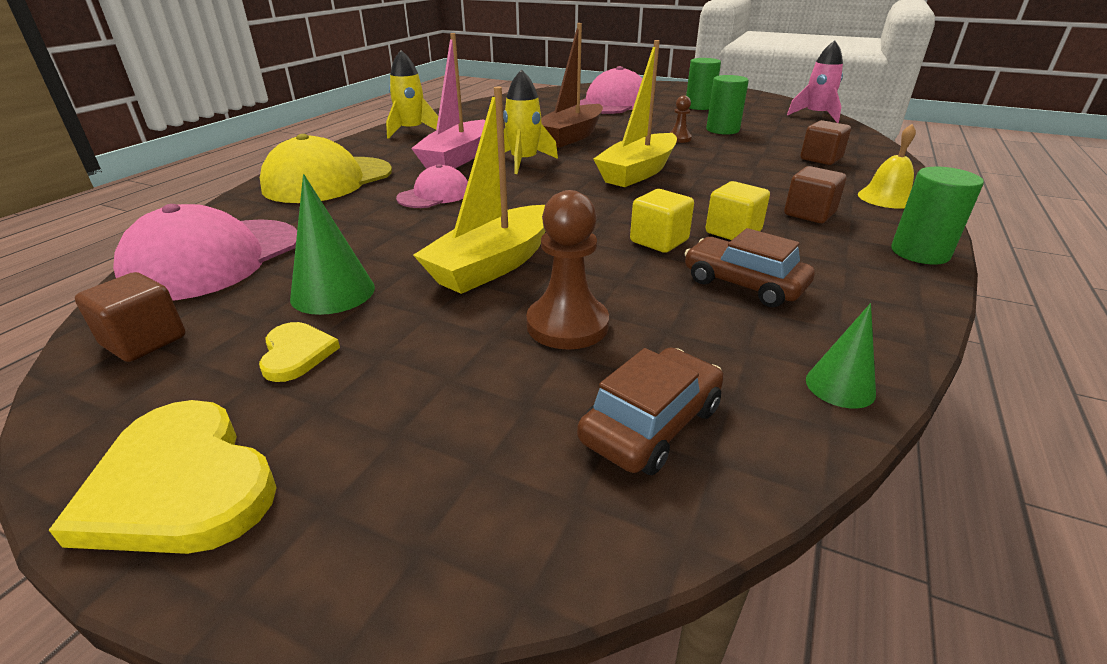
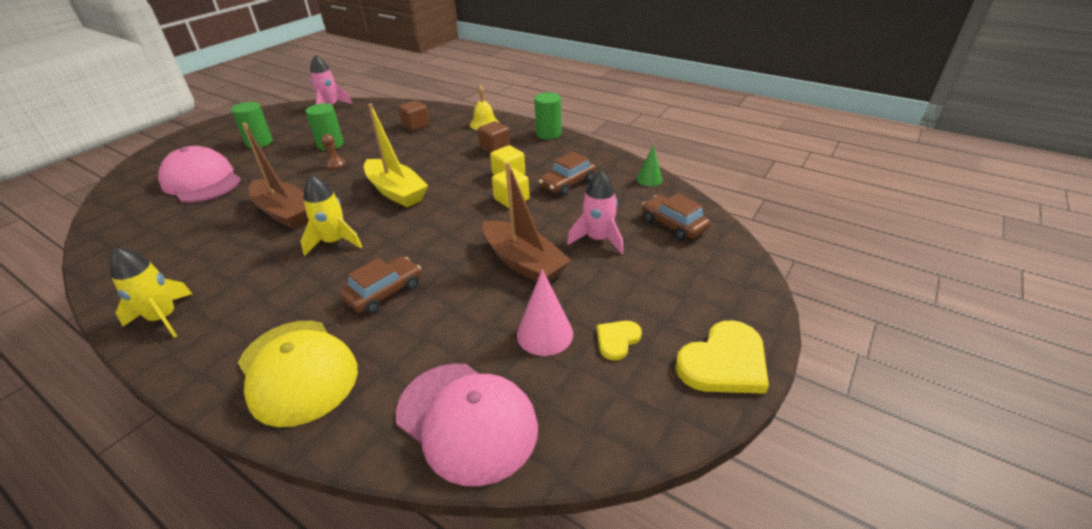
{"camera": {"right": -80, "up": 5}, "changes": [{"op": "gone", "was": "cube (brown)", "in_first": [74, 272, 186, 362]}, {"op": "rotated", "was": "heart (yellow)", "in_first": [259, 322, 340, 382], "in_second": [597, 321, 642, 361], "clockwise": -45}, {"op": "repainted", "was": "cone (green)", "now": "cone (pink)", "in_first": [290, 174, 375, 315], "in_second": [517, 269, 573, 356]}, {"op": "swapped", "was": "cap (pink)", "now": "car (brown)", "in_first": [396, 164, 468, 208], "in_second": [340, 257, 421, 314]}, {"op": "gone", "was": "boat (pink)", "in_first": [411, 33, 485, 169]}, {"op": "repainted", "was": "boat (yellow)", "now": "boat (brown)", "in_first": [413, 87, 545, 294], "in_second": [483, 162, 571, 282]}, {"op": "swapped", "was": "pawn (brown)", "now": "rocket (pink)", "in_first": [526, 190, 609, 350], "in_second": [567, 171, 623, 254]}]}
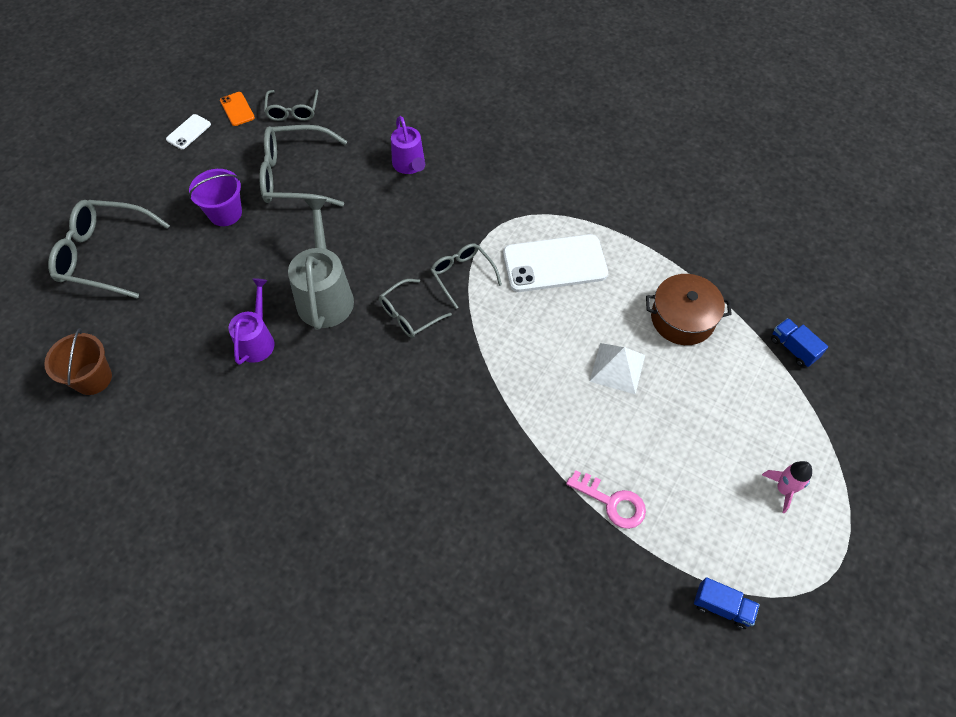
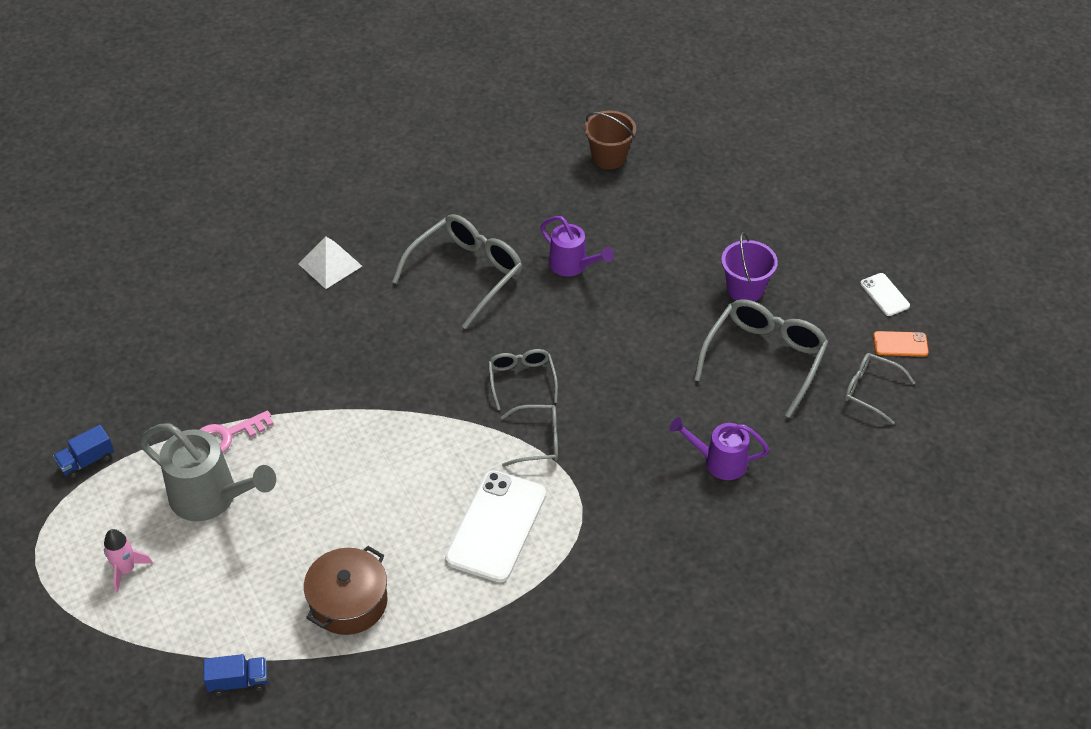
{"camera": {"right": 120, "up": -10}, "changes": [{"op": "shifted", "was": "glasses (grey)", "in_first": [48, 200, 170, 299], "in_second": [392, 214, 522, 329]}, {"op": "shifted", "was": "watering can (grey)", "in_first": [288, 199, 354, 330], "in_second": [140, 423, 276, 521]}, {"op": "shifted", "was": "pyramid (white)", "in_first": [589, 343, 645, 394], "in_second": [298, 236, 362, 289]}]}
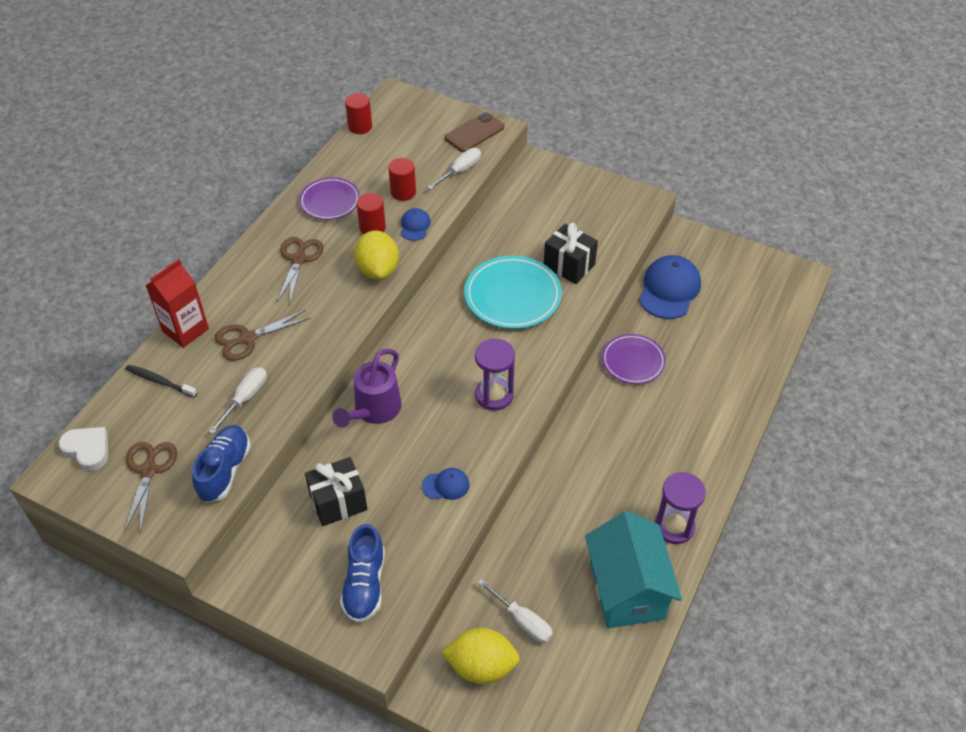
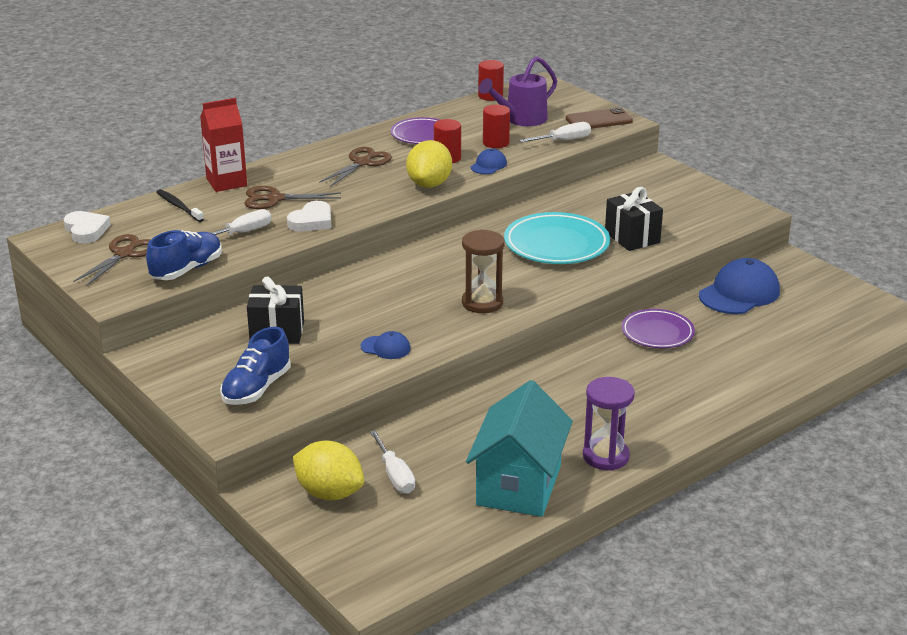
{"camera": {"right": 25, "up": -20}, "changes": [{"op": "shifted", "was": "watering can (purple)", "in_first": [332, 349, 401, 428], "in_second": [479, 56, 557, 126]}, {"op": "repainted", "was": "hourglass (purple)", "now": "hourglass (brown)", "in_first": [475, 338, 515, 411], "in_second": [462, 229, 505, 313]}, {"op": "new", "now": "heart (white)", "in_second": [287, 201, 331, 232]}]}
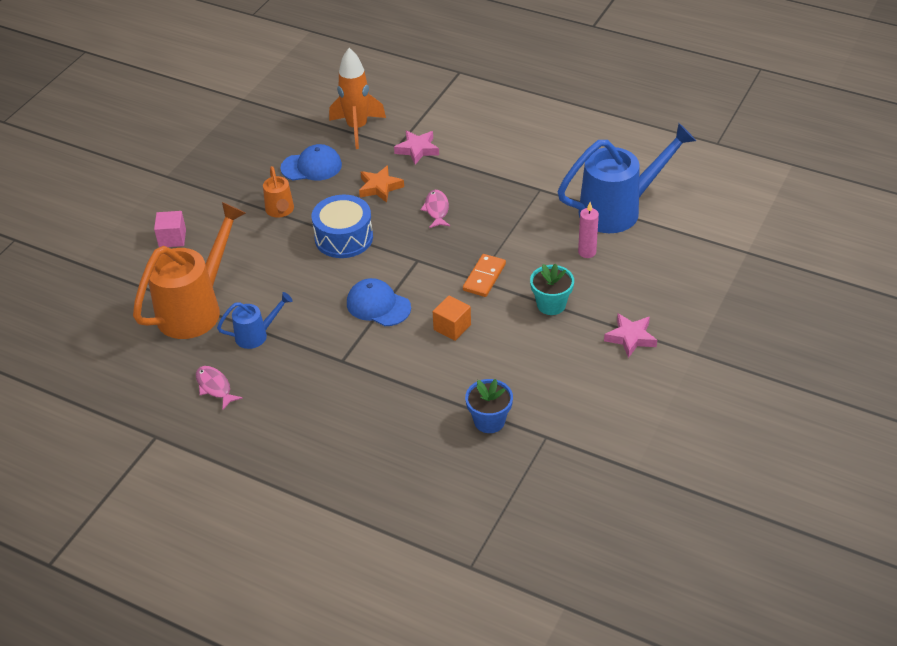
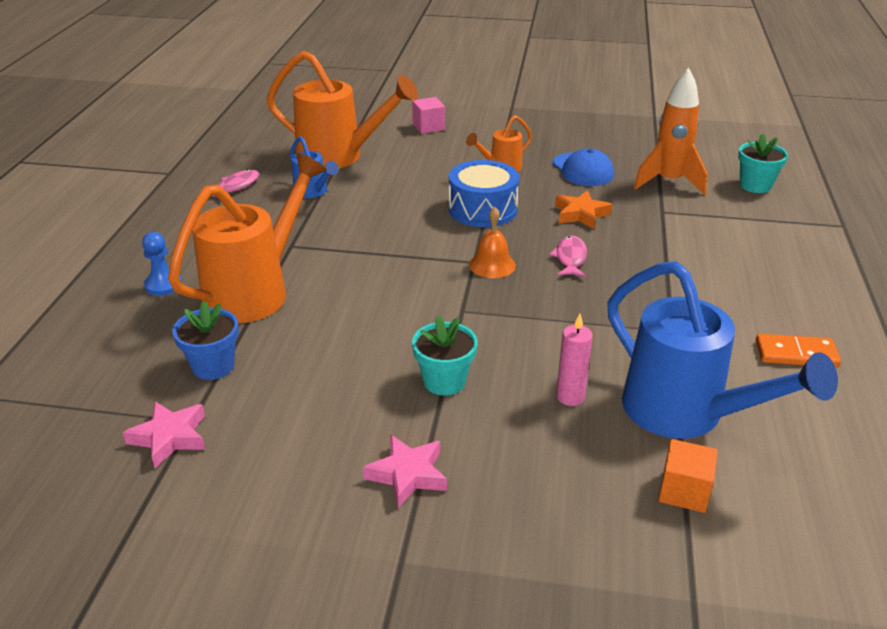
{"camera": {"right": 70, "up": -10}, "changes": [{"op": "gone", "was": "cap (blue)", "in_first": [347, 278, 411, 326]}, {"op": "shifted", "was": "star (pink)", "in_first": [394, 130, 439, 165], "in_second": [123, 401, 205, 468]}, {"op": "rotated", "was": "fish (pink)", "in_first": [421, 190, 450, 228], "in_second": [549, 235, 587, 277], "clockwise": -60}, {"op": "shifted", "was": "cube (orange)", "in_first": [433, 295, 471, 341], "in_second": [659, 439, 718, 513]}, {"op": "shifted", "was": "domino (orange)", "in_first": [463, 254, 506, 297], "in_second": [756, 334, 841, 367]}, {"op": "new", "now": "pawn (blue)", "in_second": [142, 232, 182, 296]}, {"op": "new", "now": "watering can (orange)", "in_second": [168, 153, 327, 323]}, {"op": "new", "now": "bell (orange)", "in_second": [469, 207, 516, 278]}, {"op": "new", "now": "flower pot (turquoise)", "in_second": [738, 133, 788, 193]}]}
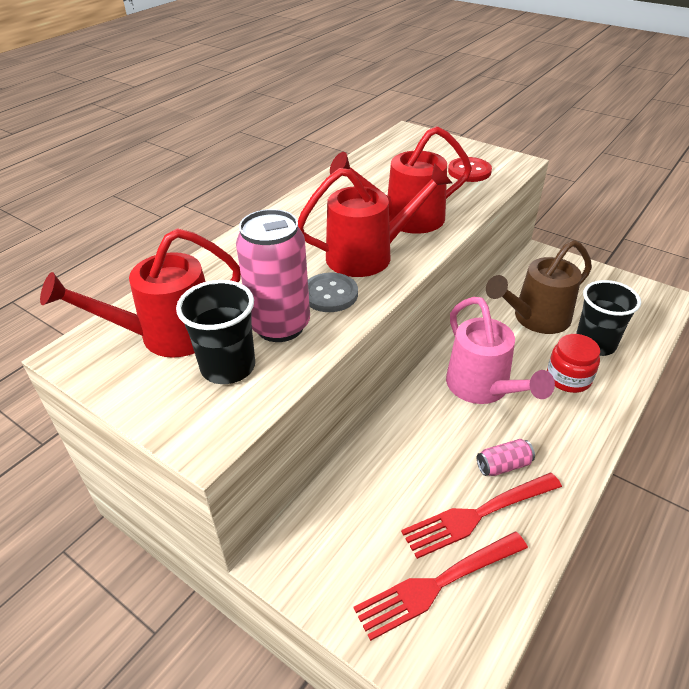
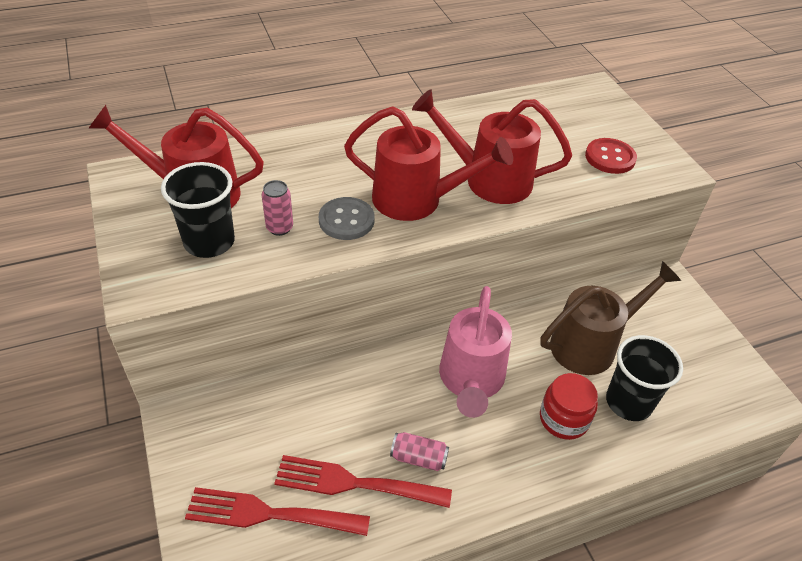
{"camera": {"right": 30, "up": 5}, "changes": [{"op": "scaled", "was": "can (pink)", "in_first": [236, 209, 310, 342], "in_second": [261, 180, 293, 236], "ratio": 0.46}, {"op": "rotated", "was": "watering can (brown)", "in_first": [486, 240, 592, 334], "in_second": [540, 261, 681, 375], "clockwise": 150}]}
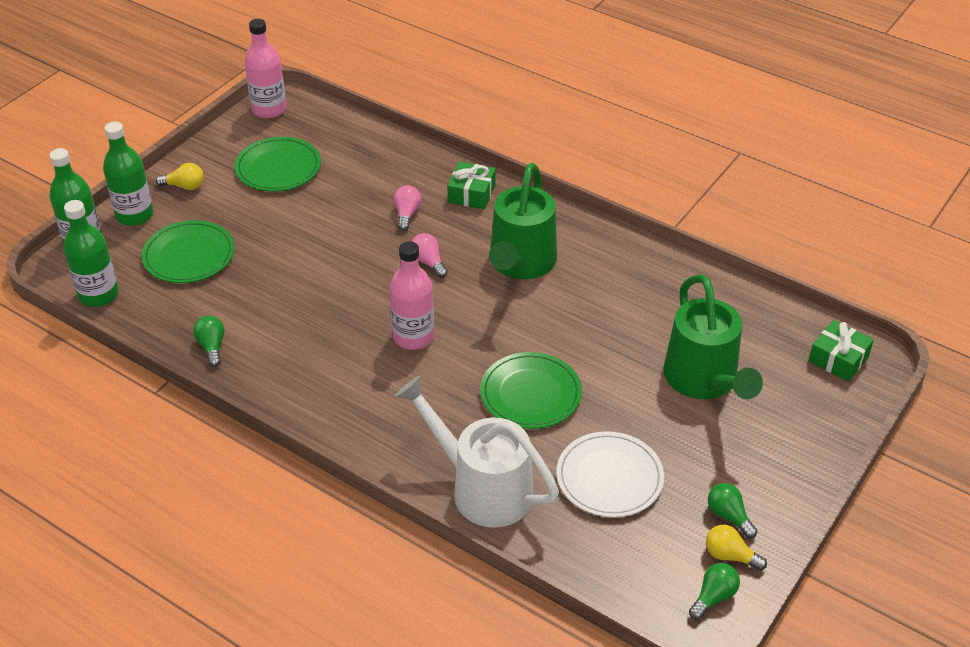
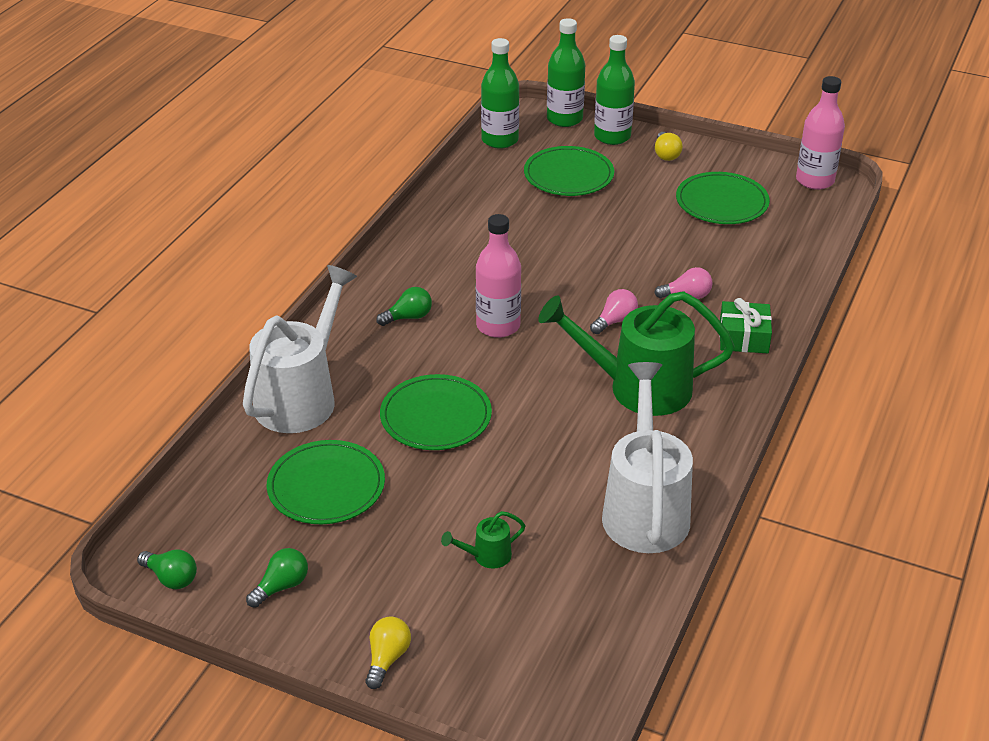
{"camera": {"right": 80, "up": -5}, "changes": [{"op": "shifted", "was": "light bulb (green)", "in_first": [193, 316, 224, 367], "in_second": [376, 287, 432, 326]}, {"op": "repainted", "was": "plate (white)", "now": "plate (green)", "in_first": [556, 431, 664, 517], "in_second": [267, 440, 385, 524]}, {"op": "scaled", "was": "watering can (green)", "in_first": [664, 274, 763, 399], "in_second": [441, 511, 526, 569], "ratio": 0.41}, {"op": "shifted", "was": "light bulb (yellow)", "in_first": [706, 525, 767, 571], "in_second": [365, 616, 411, 689]}, {"op": "gone", "was": "gift (green)", "in_first": [809, 320, 874, 382]}, {"op": "new", "now": "watering can (white)", "in_second": [602, 362, 693, 553]}]}
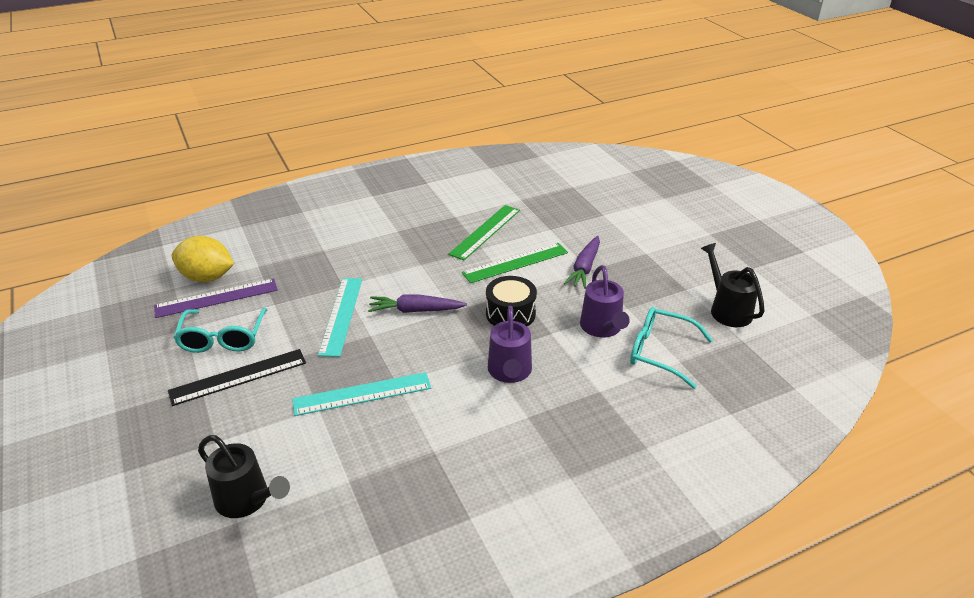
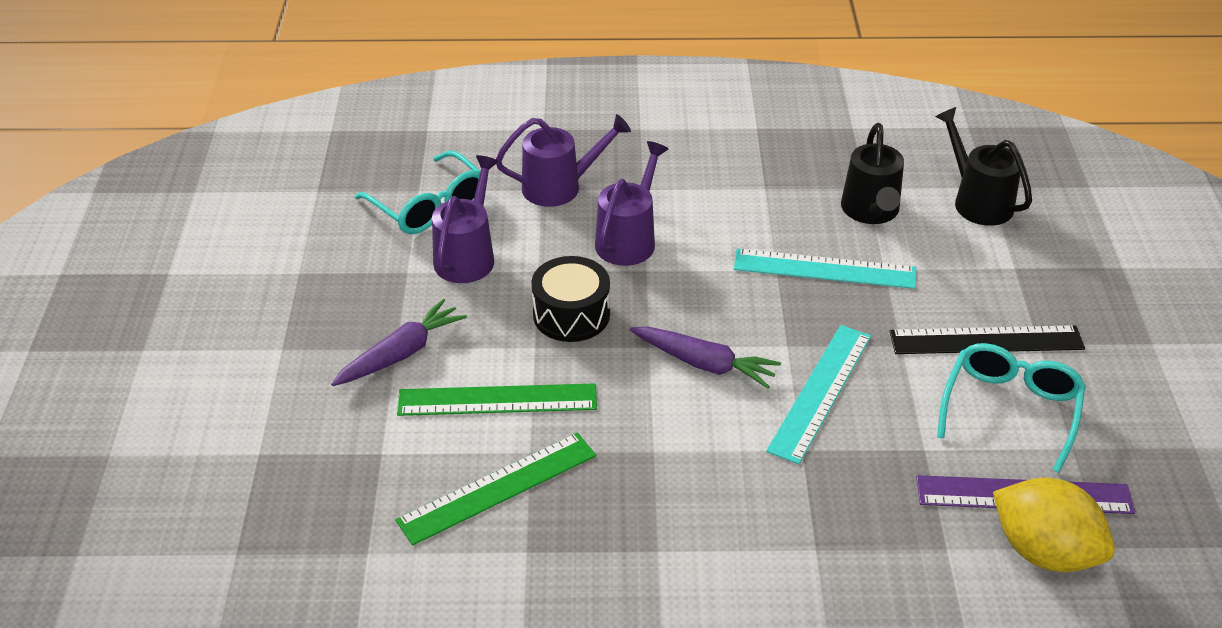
{"camera": {"right": -155, "up": 5}, "changes": [{"op": "shifted", "was": "watering can (black)", "in_first": [701, 243, 765, 327], "in_second": [841, 123, 904, 224]}, {"op": "new", "now": "watering can (purple)", "in_second": [496, 114, 631, 207]}]}
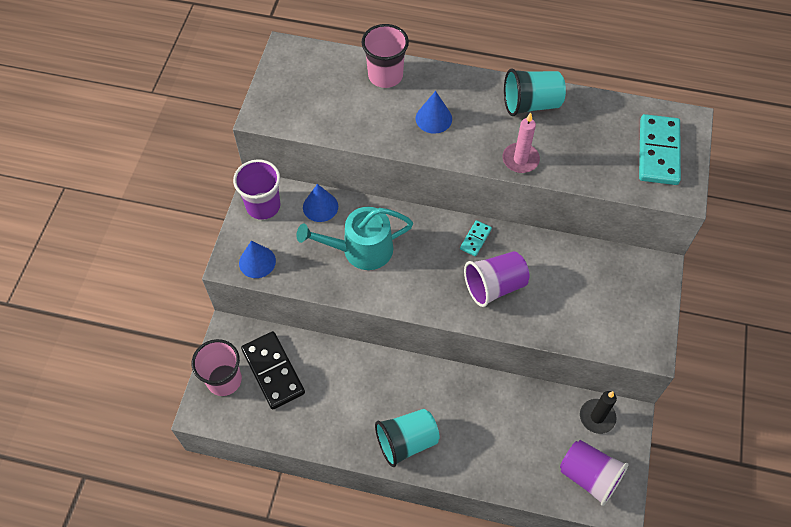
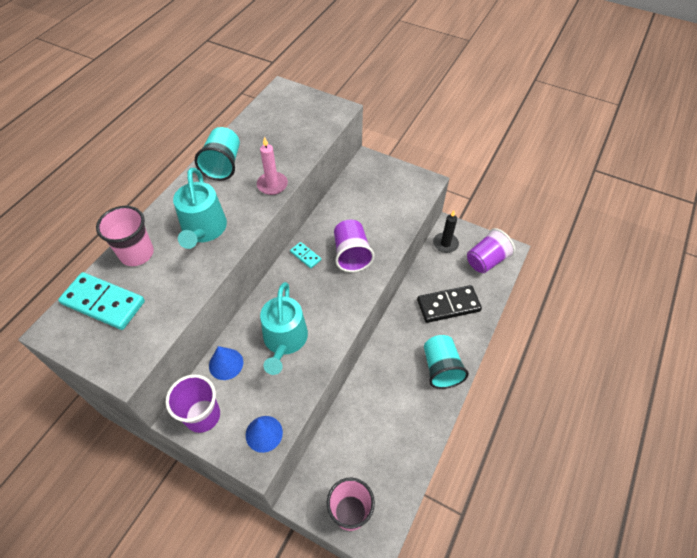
{"camera": {"right": -75, "up": -5}, "changes": [{"op": "shifted", "was": "domino (black)", "in_first": [241, 331, 305, 410], "in_second": [417, 285, 482, 323]}, {"op": "swapped", "was": "cone (blue)", "now": "watering can (turquoise)", "in_first": [415, 91, 452, 134], "in_second": [173, 168, 227, 249]}, {"op": "shifted", "was": "domino (turquoise)", "in_first": [639, 114, 681, 185], "in_second": [58, 272, 145, 330]}]}
